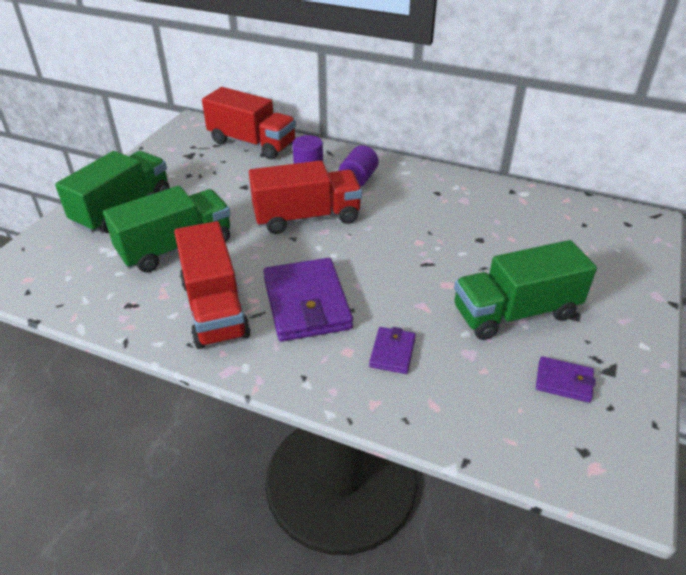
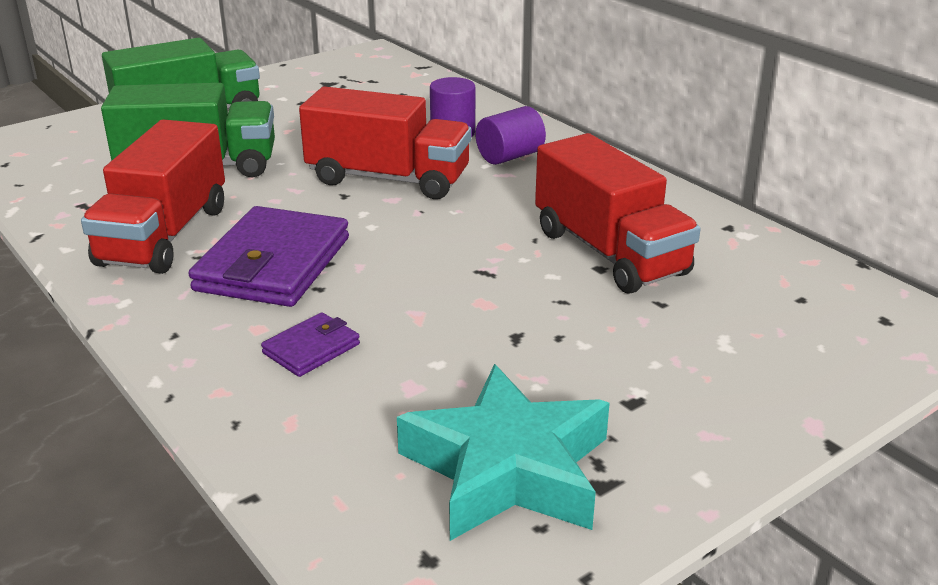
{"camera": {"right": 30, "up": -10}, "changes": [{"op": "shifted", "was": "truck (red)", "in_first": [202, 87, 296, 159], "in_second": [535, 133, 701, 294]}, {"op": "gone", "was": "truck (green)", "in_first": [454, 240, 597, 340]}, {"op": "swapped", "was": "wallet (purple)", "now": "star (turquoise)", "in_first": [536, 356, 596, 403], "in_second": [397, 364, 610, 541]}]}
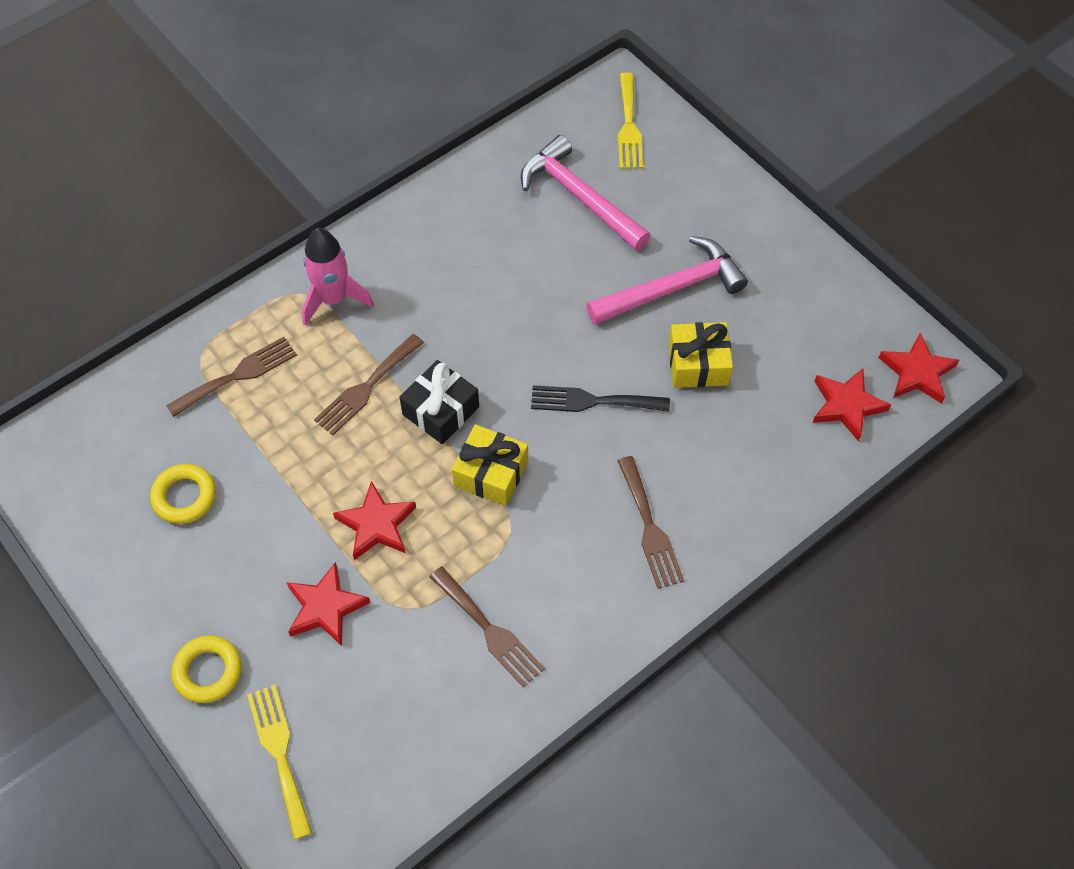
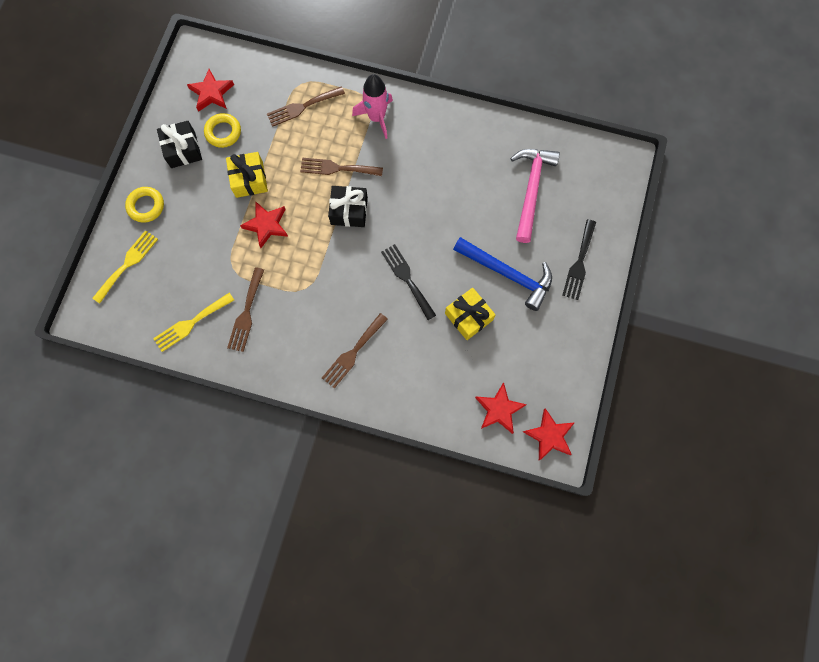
{"camera": {"right": 55, "up": 15}, "changes": [{"op": "rotated", "was": "fork (brown)", "in_first": [166, 337, 297, 417], "in_second": [267, 86, 345, 127], "clockwise": 135}, {"op": "shifted", "was": "star (red)", "in_first": [286, 562, 370, 646], "in_second": [187, 69, 234, 112]}, {"op": "shifted", "was": "gift (yellow)", "in_first": [452, 424, 528, 506], "in_second": [226, 152, 268, 198]}, {"op": "repainted", "was": "hammer (pink)", "now": "hammer (blue)", "in_first": [586, 236, 748, 324], "in_second": [453, 237, 552, 311]}, {"op": "shifted", "was": "fork (yellow)", "in_first": [618, 72, 643, 169], "in_second": [153, 293, 234, 352]}, {"op": "new", "now": "gift (black)", "in_second": [157, 121, 202, 168]}, {"op": "new", "now": "fork (black)", "in_second": [562, 219, 596, 300]}]}
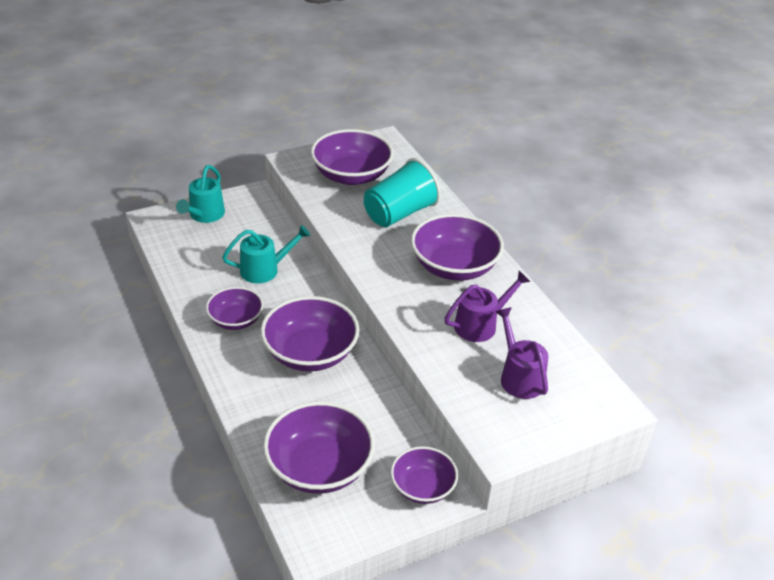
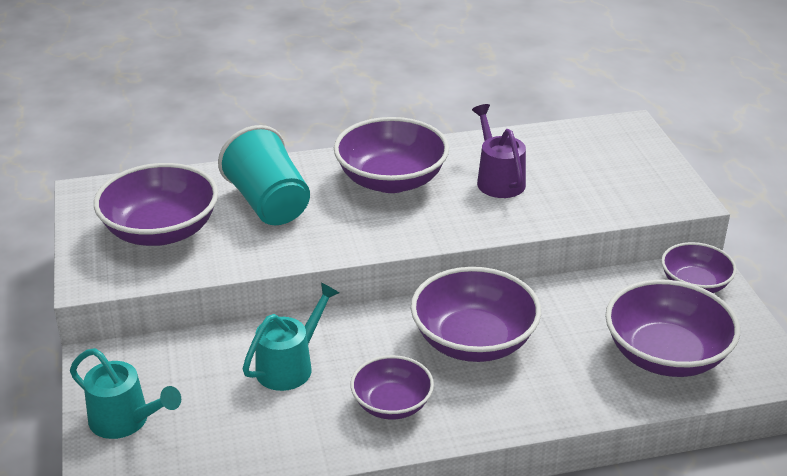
{"camera": {"right": -75, "up": -5}, "changes": [{"op": "rotated", "was": "watering can (turquoise)", "in_first": [222, 225, 311, 283], "in_second": [243, 282, 339, 391], "clockwise": 45}, {"op": "gone", "was": "watering can (purple)", "in_first": [495, 307, 548, 399]}]}
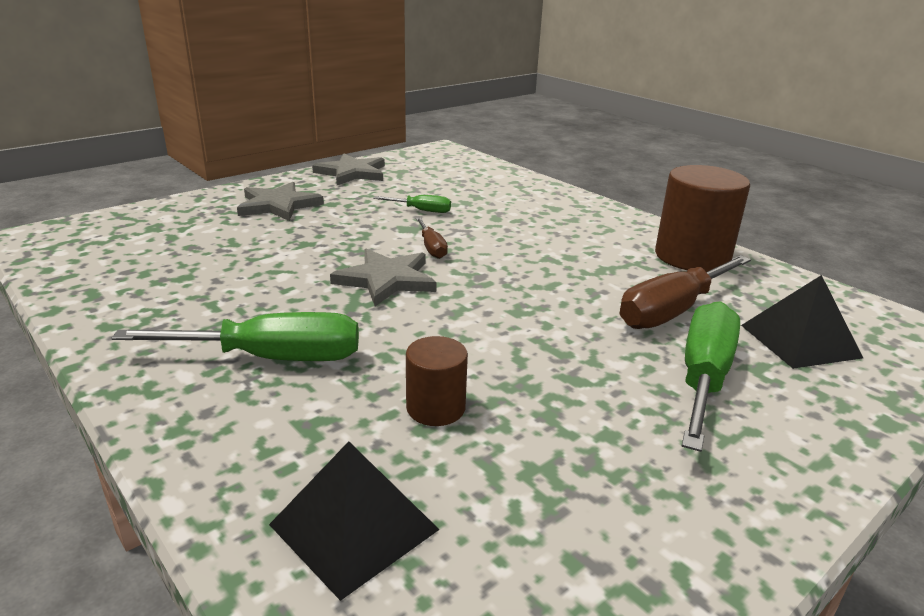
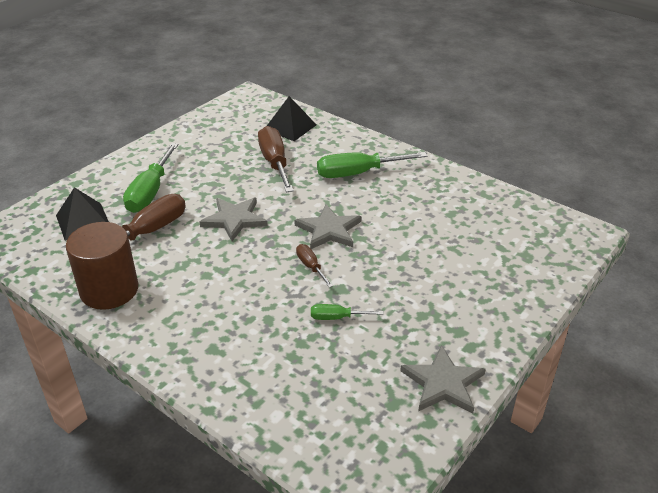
{"camera": {"right": 170, "up": 10}, "changes": [{"op": "shifted", "was": "star (grey)", "in_first": [237, 182, 324, 221], "in_second": [200, 198, 267, 241]}, {"op": "swapped", "was": "cylinder (brown)", "now": "screwdriver (brown)", "in_first": [406, 336, 468, 426], "in_second": [258, 126, 294, 192]}]}
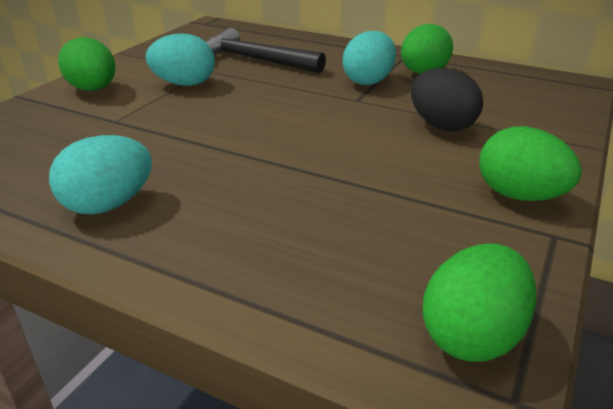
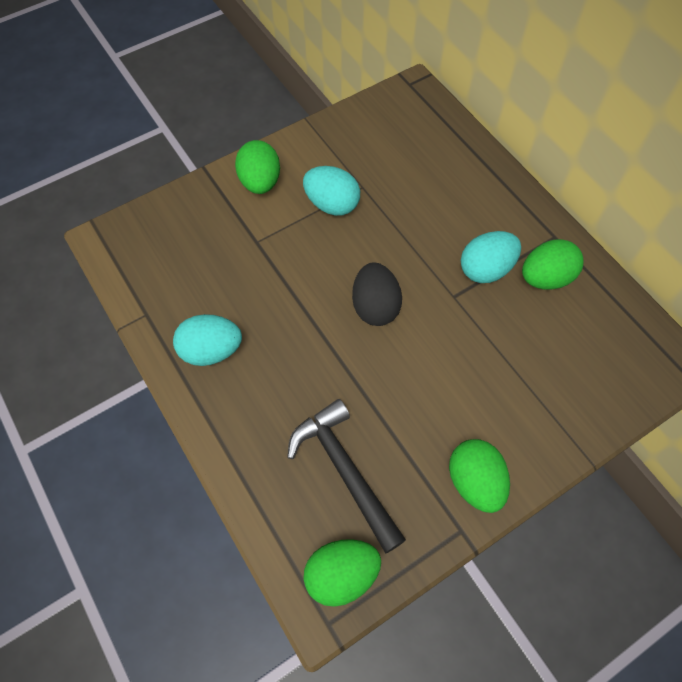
{"camera": {"right": 30, "up": 30}, "changes": [{"op": "shifted", "was": "hammer (black)", "in_first": [206, 28, 326, 73], "in_second": [287, 399, 406, 554]}, {"op": "shifted", "was": "egg (black)", "in_first": [411, 68, 483, 132], "in_second": [352, 262, 402, 326]}]}
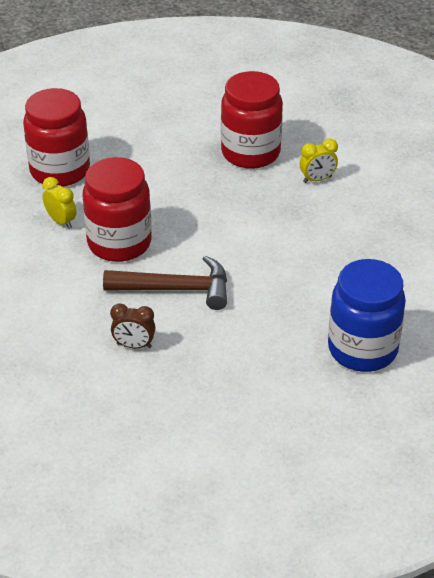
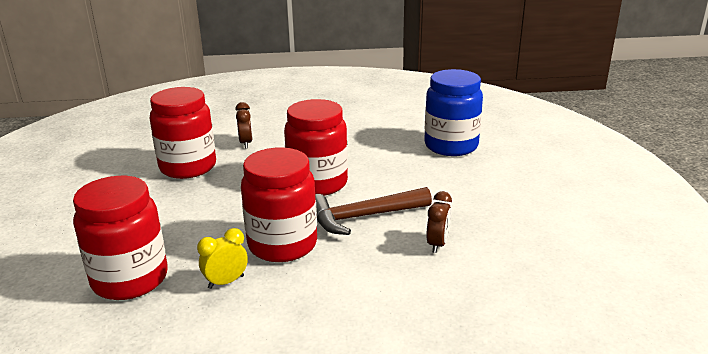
{"camera": {"right": -80, "up": -15}, "changes": [{"op": "rotated", "was": "hammer (brown)", "in_first": [103, 255, 227, 310], "in_second": [315, 187, 432, 235], "clockwise": -120}, {"op": "repainted", "was": "clock (yellow)", "now": "clock (brown)", "in_first": [300, 139, 338, 183], "in_second": [235, 102, 253, 148]}, {"op": "new", "now": "jar (red)", "in_second": [284, 99, 348, 196]}]}
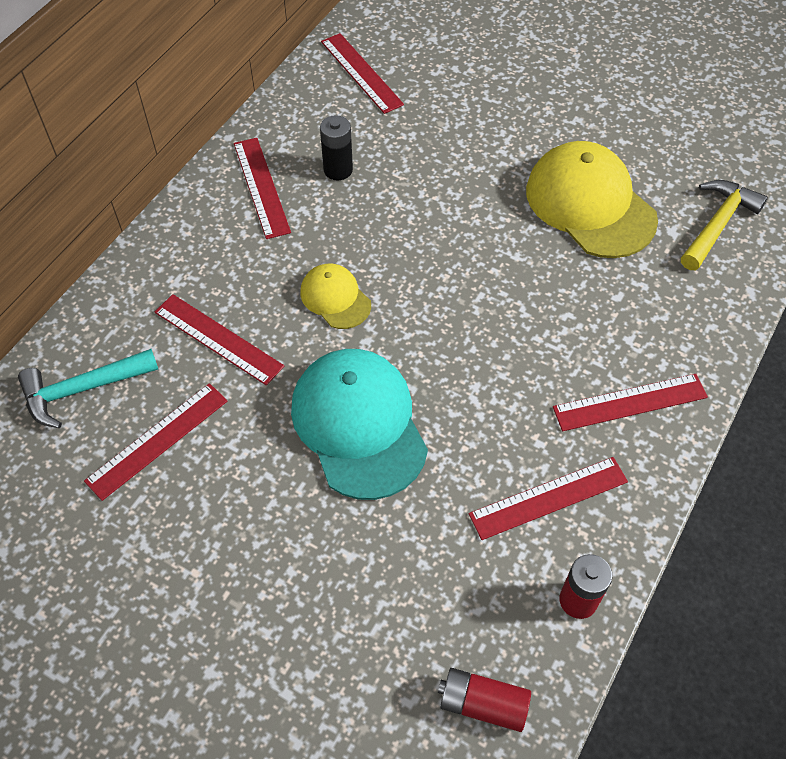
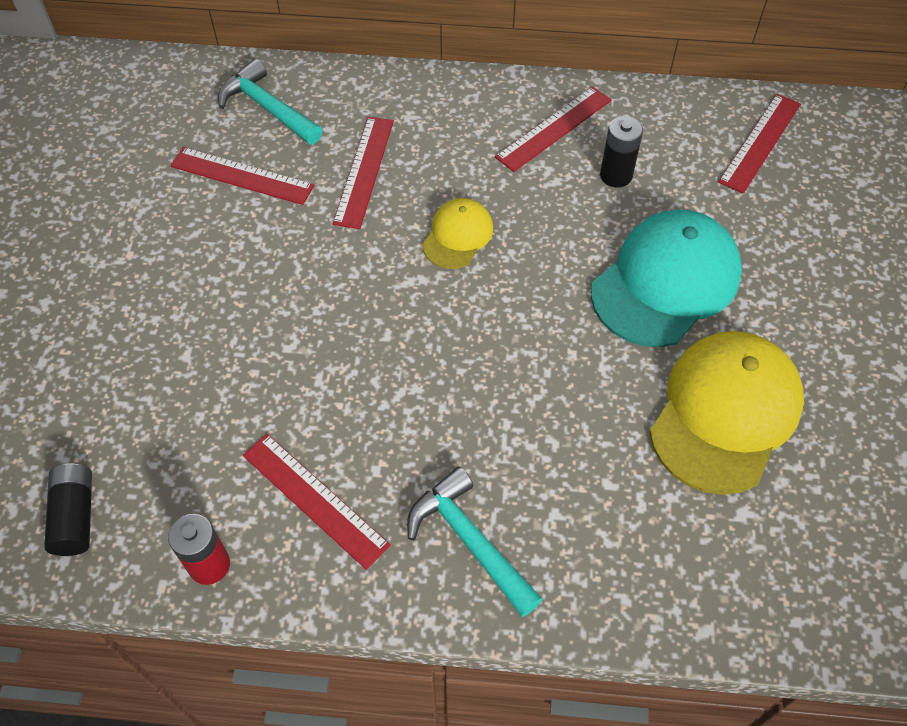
{"camera": {"right": 65, "up": 0}, "changes": [{"op": "shifted", "was": "cap (turquoise)", "in_first": [291, 349, 428, 500], "in_second": [591, 210, 742, 347]}, {"op": "repainted", "was": "battery (red)", "now": "battery (black)", "in_first": [438, 668, 531, 732], "in_second": [44, 464, 92, 556]}, {"op": "swapped", "was": "ruler (red)", "now": "hammer (turquoise)", "in_first": [553, 374, 708, 431], "in_second": [407, 467, 543, 617]}, {"op": "gone", "was": "hammer (yellow)", "in_first": [681, 180, 768, 270]}]}
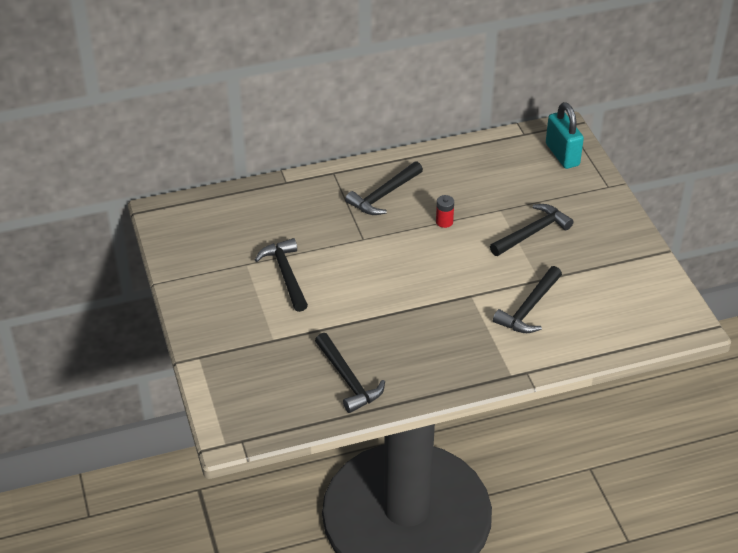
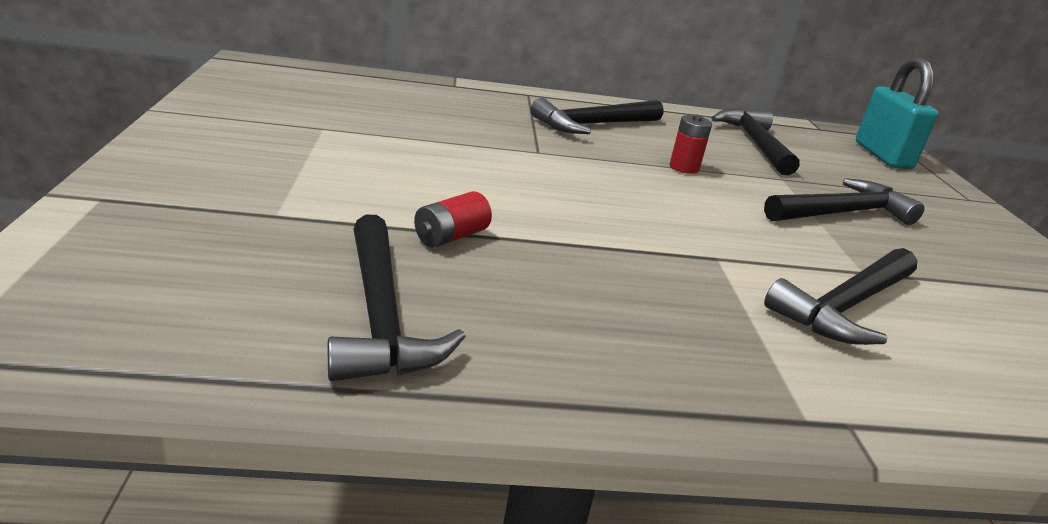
{"camera": {"right": 10, "up": -15}, "changes": [{"op": "shifted", "was": "hammer (black)", "in_first": [255, 238, 308, 312], "in_second": [711, 108, 799, 176]}, {"op": "new", "now": "battery (red)", "in_second": [414, 191, 492, 248]}]}
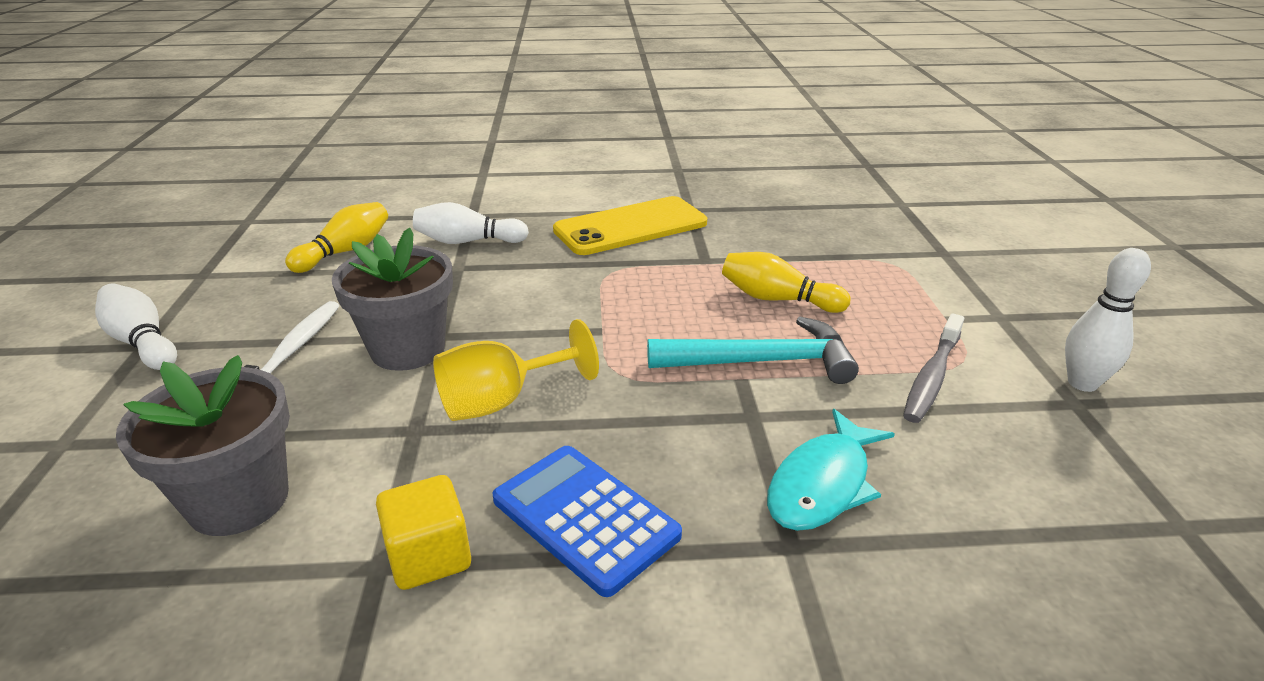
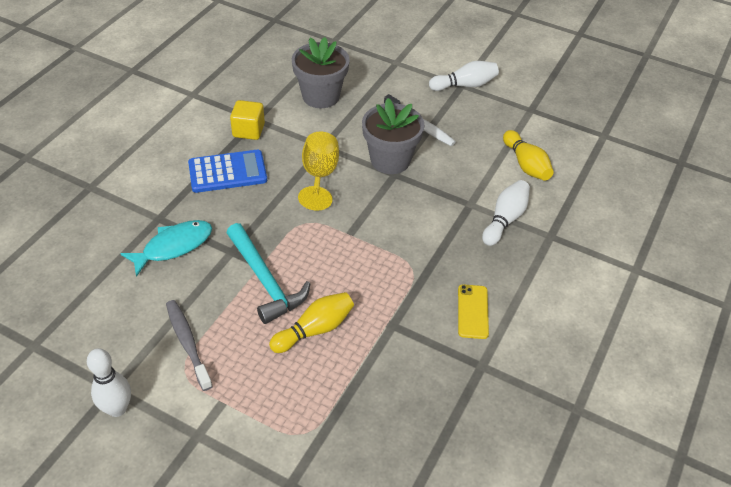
{"camera": {"right": 120, "up": 15}, "changes": [{"op": "scaled", "was": "phone (yellow)", "in_first": [553, 196, 707, 255], "in_second": [458, 284, 489, 339], "ratio": 0.52}, {"op": "rotated", "was": "hammer (turquoise)", "in_first": [647, 317, 859, 384], "in_second": [227, 223, 310, 324], "clockwise": -60}, {"op": "rotated", "was": "fish (turquoise)", "in_first": [767, 409, 895, 531], "in_second": [120, 220, 212, 277], "clockwise": 75}]}
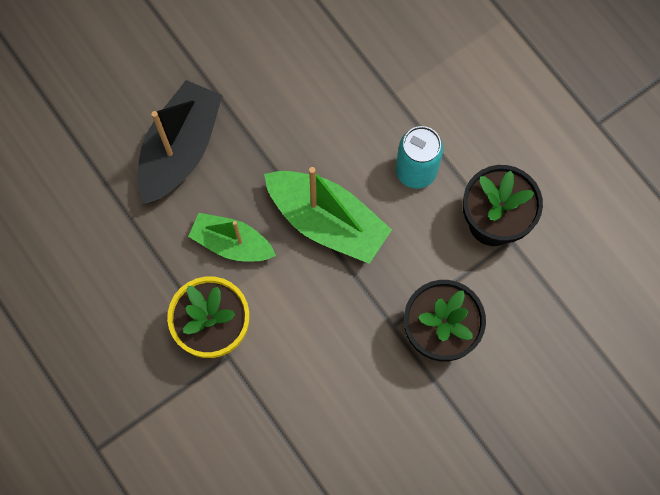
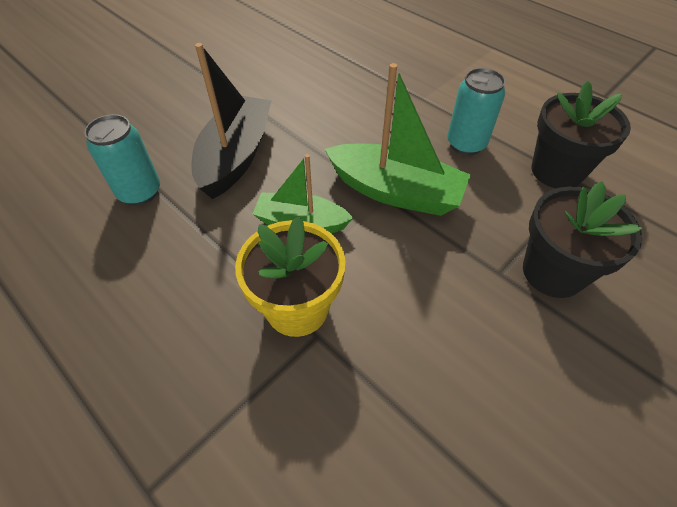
{"camera": {"right": -10, "up": -20}, "changes": [{"op": "new", "now": "can (turquoise)", "in_second": [84, 114, 160, 206]}]}
